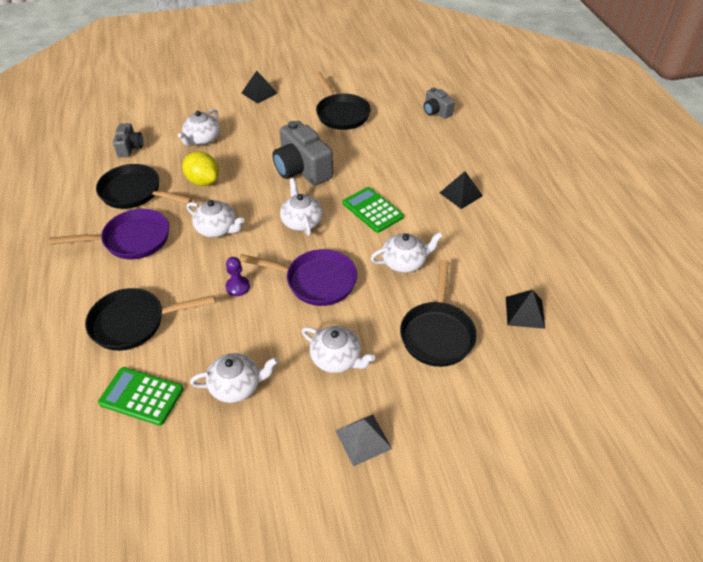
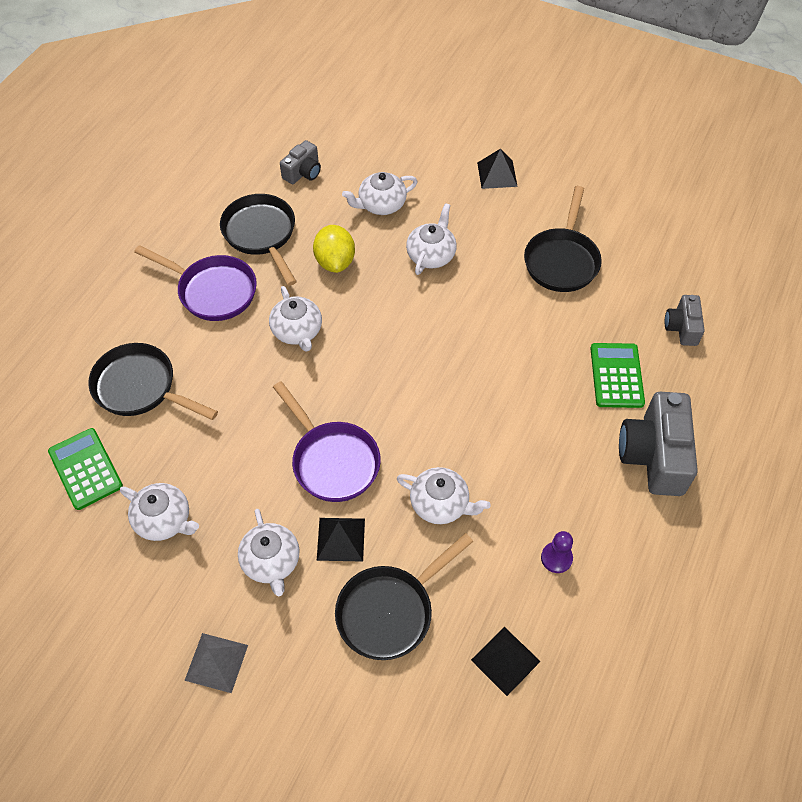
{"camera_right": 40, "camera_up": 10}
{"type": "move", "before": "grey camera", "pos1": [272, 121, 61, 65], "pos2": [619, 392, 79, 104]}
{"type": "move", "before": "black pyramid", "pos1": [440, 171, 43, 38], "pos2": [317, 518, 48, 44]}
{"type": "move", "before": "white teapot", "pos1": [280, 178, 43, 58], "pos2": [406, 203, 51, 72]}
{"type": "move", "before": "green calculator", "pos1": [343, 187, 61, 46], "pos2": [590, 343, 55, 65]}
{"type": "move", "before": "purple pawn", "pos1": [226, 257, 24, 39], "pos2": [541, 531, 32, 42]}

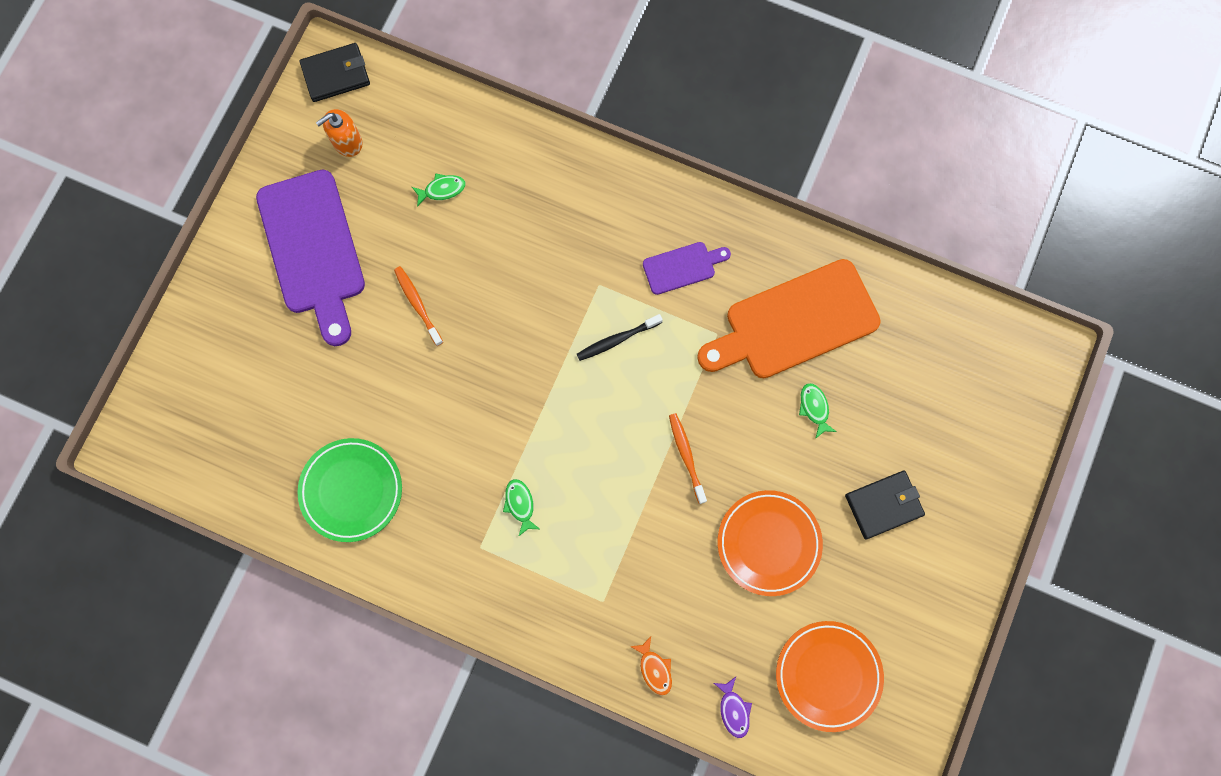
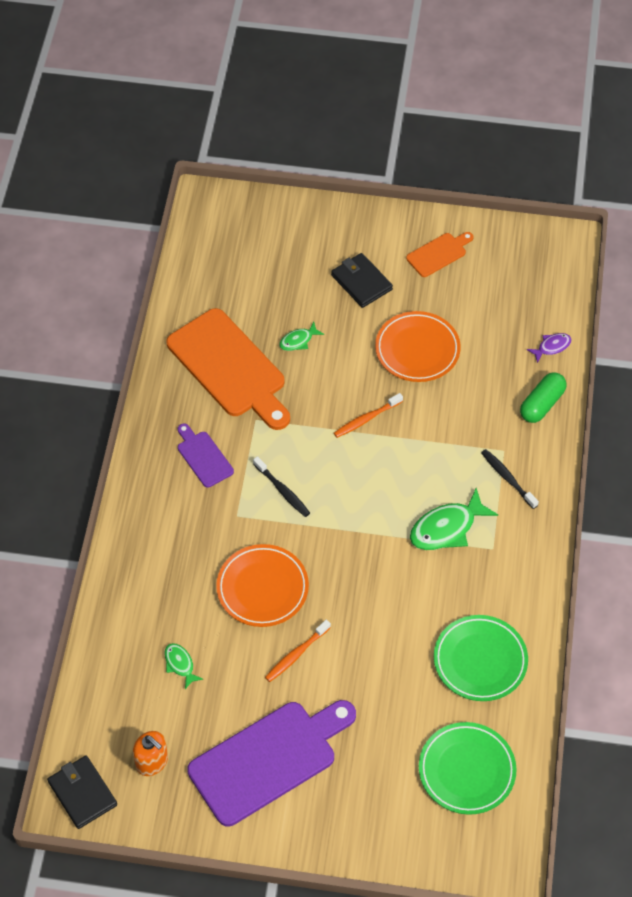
{"camera_right": -105, "camera_up": -20}
{"type": "resize", "before": "green fish", "pos1": [503, 479, 37, 58], "pos2": [410, 488, 88, 62], "scale": 1.88}
{"type": "move", "before": "orange plate", "pos1": [776, 621, 108, 111], "pos2": [216, 544, 93, 83]}
{"type": "replace", "before": "orange fish", "after": "green capsule", "pos1": [630, 636, 42, 59], "pos2": [520, 372, 47, 51]}
{"type": "insert", "after": "orange cutting board", "pos2": [406, 232, 67, 45]}
{"type": "insert", "after": "black toothbrush", "pos2": [481, 449, 58, 60]}
{"type": "insert", "after": "green plate", "pos2": [419, 722, 97, 93]}

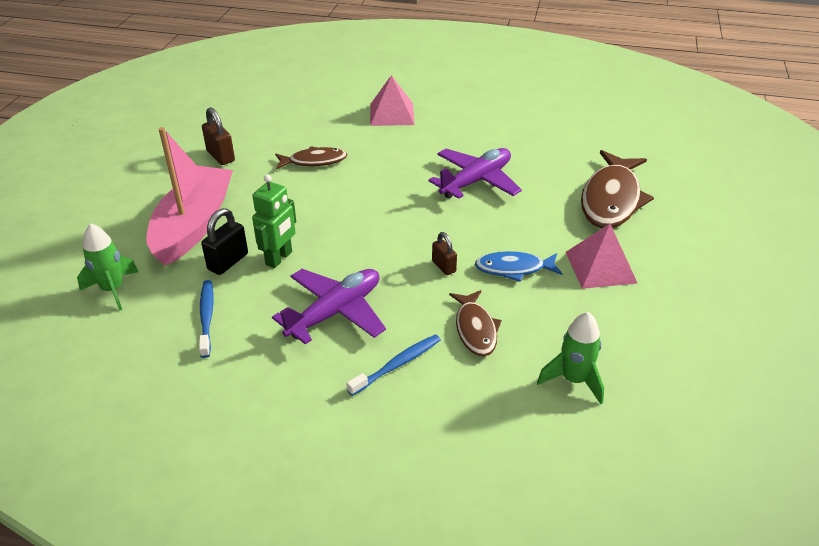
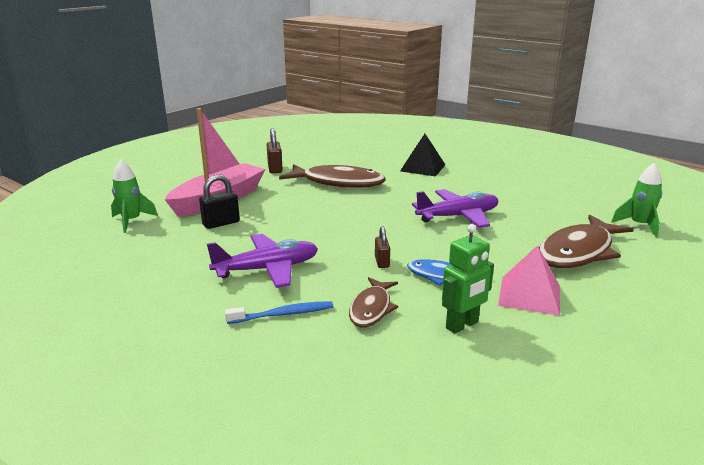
{"camera_right": 25, "camera_up": -15}
{"type": "recolor", "before": "pink pyramid", "after": "black pyramid", "pos1": [370, 75, 45, 51], "pos2": [400, 134, 45, 42]}
{"type": "resize", "before": "brown fish", "pos1": [275, 146, 73, 23], "pos2": [279, 164, 107, 24], "scale": 1.76}
{"type": "move", "before": "green robot", "pos1": [252, 175, 44, 93], "pos2": [442, 224, 52, 110]}
{"type": "delete", "before": "blue toothbrush", "pos1": [199, 280, 15, 78]}
{"type": "move", "before": "green rocket", "pos1": [537, 312, 67, 92], "pos2": [611, 163, 51, 74]}

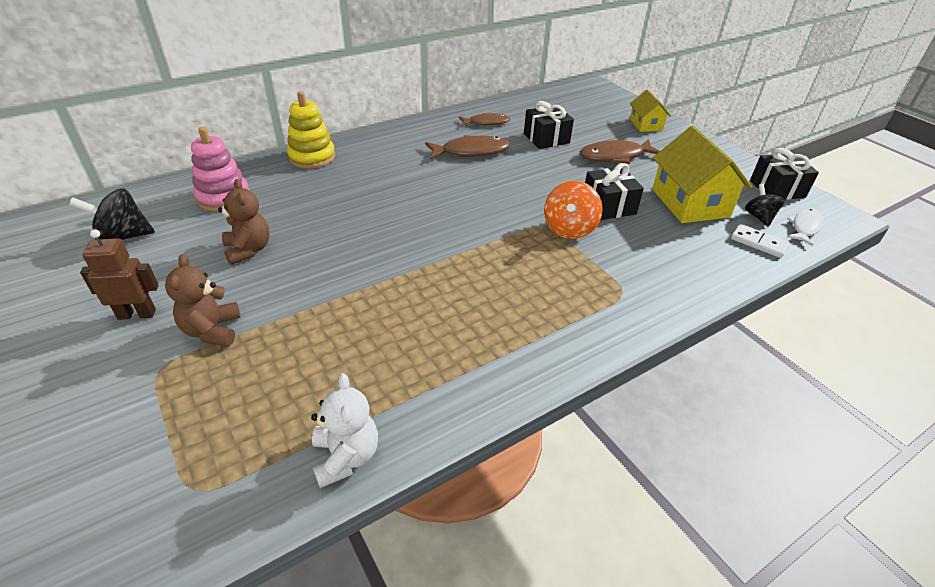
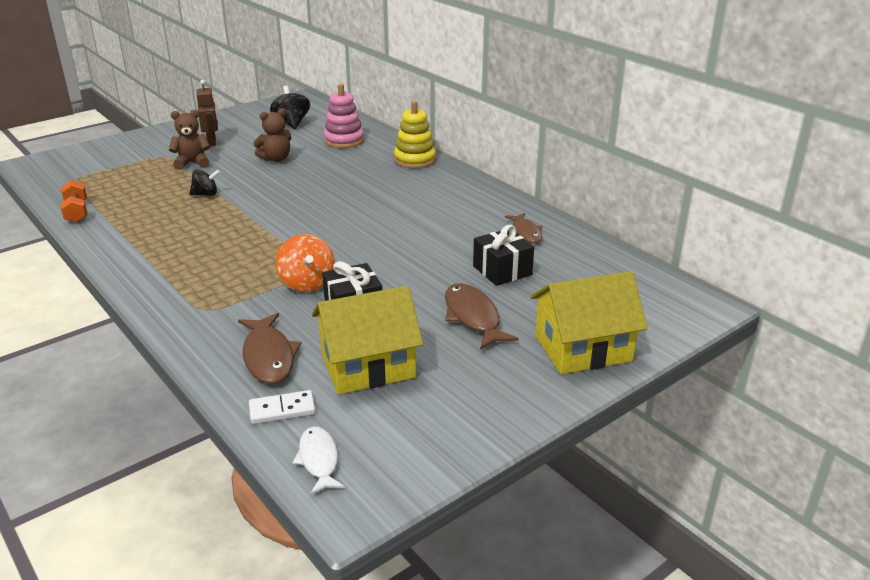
{"camera_right": 85, "camera_up": -10}
{"type": "resize", "before": "yellow house", "pos1": [630, 89, 41, 43], "pos2": [531, 271, 117, 103], "scale": 1.8}
{"type": "move", "before": "brown fish", "pos1": [425, 135, 85, 24], "pos2": [238, 313, 64, 71]}
{"type": "delete", "before": "black gift", "pos1": [750, 148, 69, 52]}
{"type": "rotate", "before": "orange spinning top", "pos1": [544, 181, 59, 58], "pos2": [276, 234, 59, 58], "turn": -120}
{"type": "move", "before": "black spinning top", "pos1": [745, 184, 40, 43], "pos2": [189, 169, 31, 27]}
{"type": "rotate", "before": "white fish", "pos1": [787, 208, 37, 38], "pos2": [292, 427, 53, 68], "turn": -135}
{"type": "rotate", "before": "white domino", "pos1": [731, 224, 59, 34], "pos2": [249, 390, 67, 34], "turn": 45}
{"type": "replace", "before": "white teddy bear", "after": "orange dumbbell", "pos1": [311, 373, 67, 115], "pos2": [60, 180, 27, 43]}

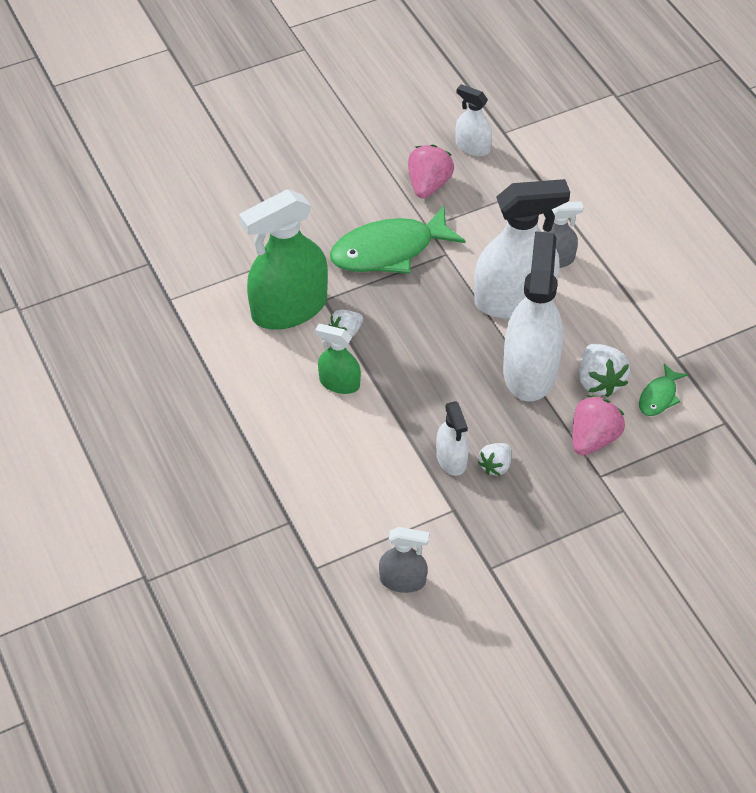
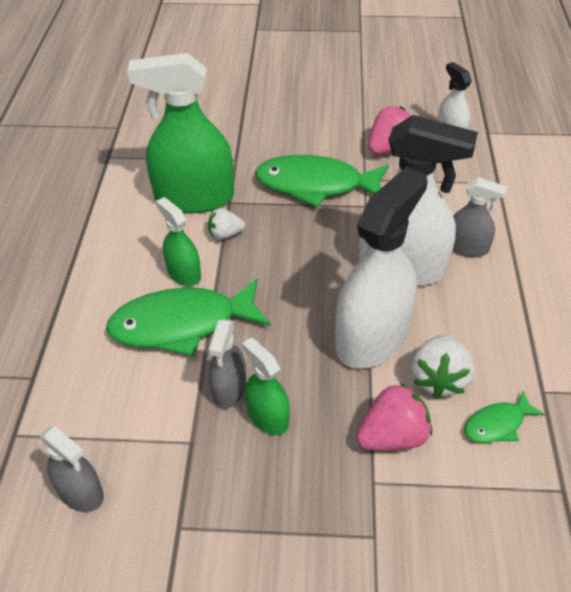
{"camera_right": 30, "camera_up": -5}
{"type": "recolor", "before": "white spray bottle", "after": "grey spray bottle", "pos1": [436, 401, 33, 75], "pos2": [209, 319, 37, 89]}
{"type": "replace", "before": "white strawberry", "after": "green spray bottle", "pos1": [478, 443, 33, 33], "pos2": [242, 337, 48, 98]}
{"type": "insert", "after": "green fish", "pos2": [106, 279, 165, 77]}

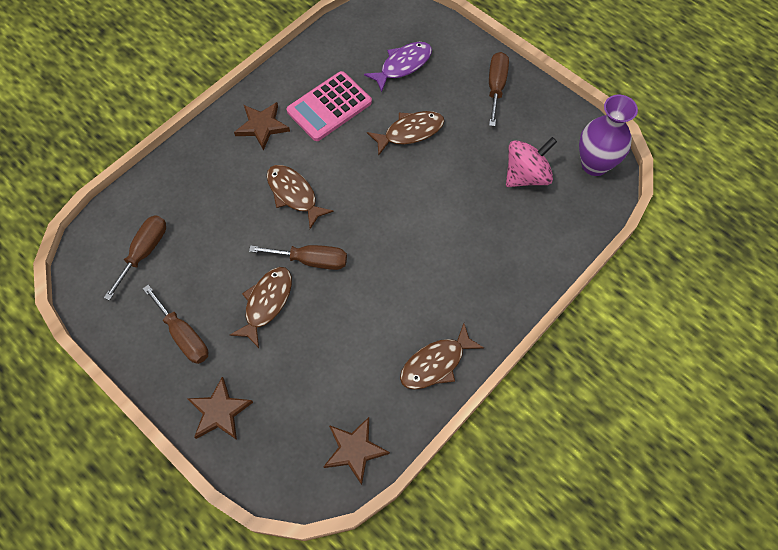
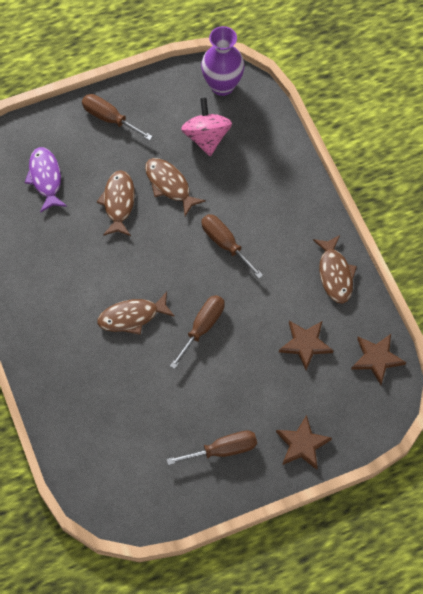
{"camera_right": -65, "camera_up": 0}
{"type": "delete", "before": "pink calculator", "pos1": [286, 71, 86, 70]}
{"type": "move", "before": "brown star", "pos1": [234, 102, 56, 49], "pos2": [279, 321, 55, 49]}
{"type": "move", "before": "brown screwdriver", "pos1": [104, 215, 62, 86], "pos2": [201, 214, 62, 65]}
{"type": "move", "before": "brown fish", "pos1": [230, 267, 62, 81], "pos2": [145, 158, 61, 58]}

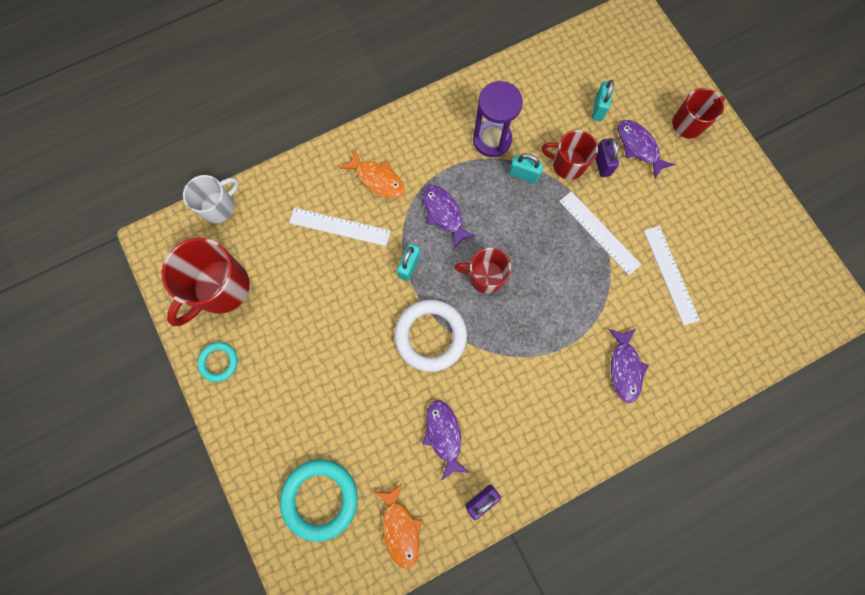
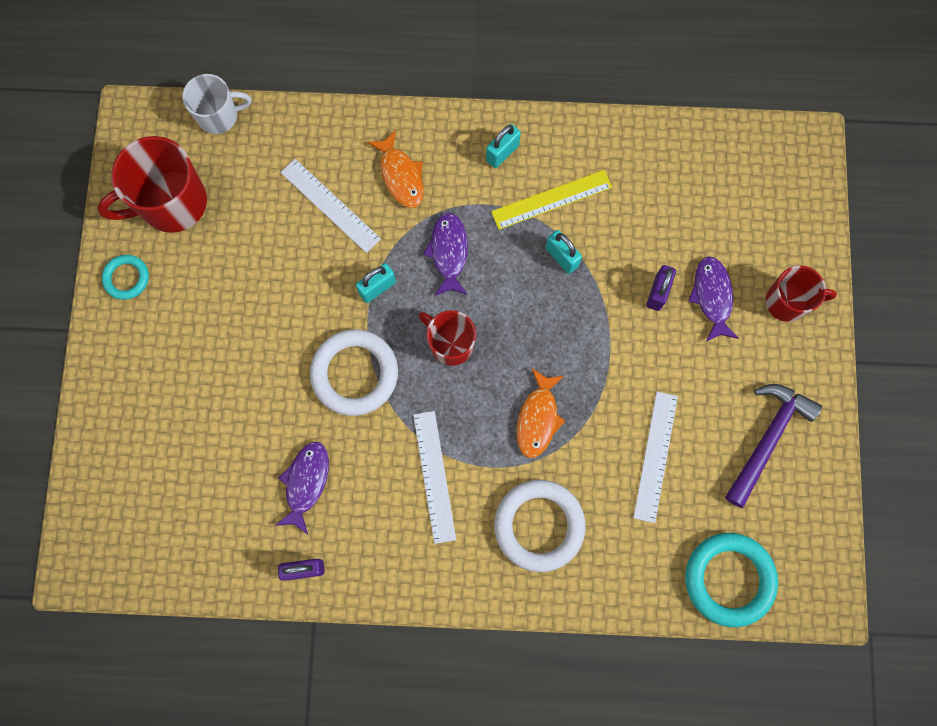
{"camera_right": 30, "camera_up": 0}
{"type": "move", "before": "turquoise padlock", "pos1": [592, 80, 22, 41], "pos2": [486, 124, 35, 44]}
{"type": "replace", "before": "purple hourglass", "after": "yellow ruler", "pos1": [473, 81, 50, 76], "pos2": [491, 170, 121, 60]}
{"type": "delete", "before": "red mug", "pos1": [542, 130, 56, 50]}
{"type": "move", "before": "white ruler", "pos1": [559, 191, 82, 84], "pos2": [413, 411, 43, 133]}
{"type": "replace", "before": "purple fish", "after": "white ring", "pos1": [609, 329, 40, 74], "pos2": [494, 480, 92, 92]}
{"type": "move", "before": "turquoise ring", "pos1": [280, 459, 78, 83], "pos2": [685, 533, 93, 94]}
{"type": "move", "before": "orange fish", "pos1": [374, 483, 48, 86], "pos2": [516, 369, 49, 89]}
{"type": "insert", "after": "purple hammer", "pos2": [725, 384, 97, 124]}

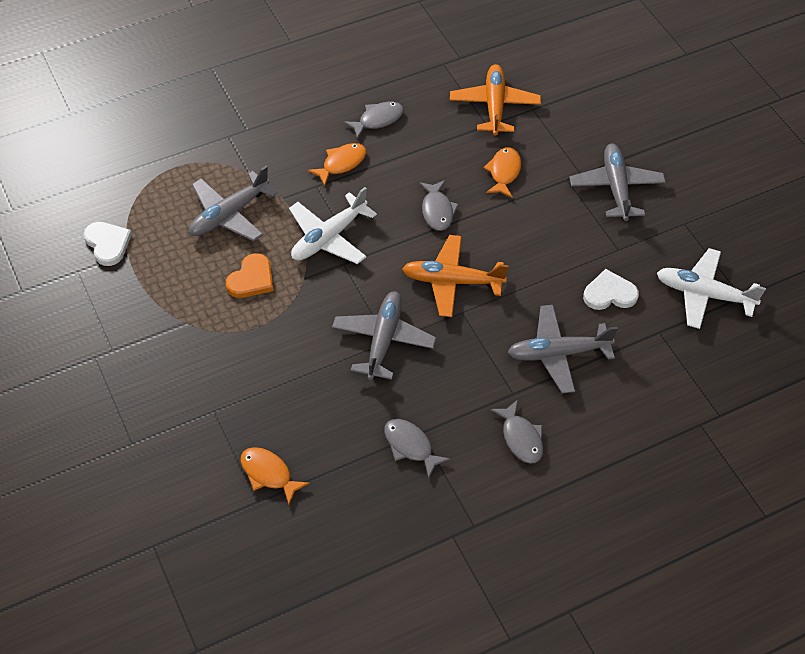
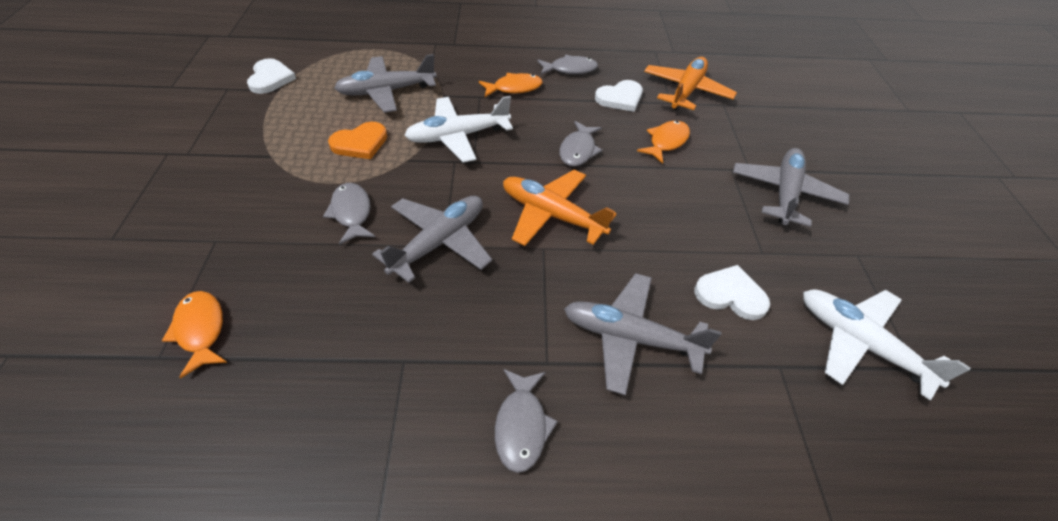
{"camera_right": 25, "camera_up": -5}
{"type": "move", "before": "grey fish", "pos1": [384, 419, 66, 60], "pos2": [323, 183, 52, 62]}
{"type": "insert", "after": "white heart", "pos2": [595, 80, 48, 32]}

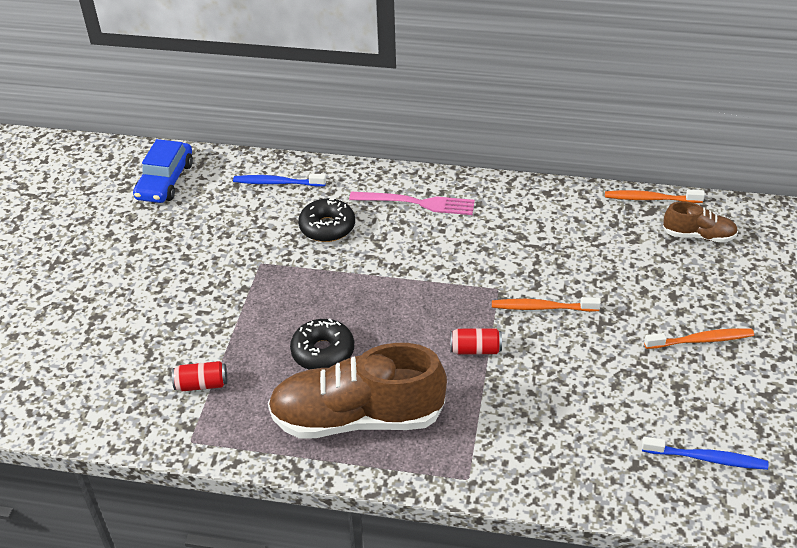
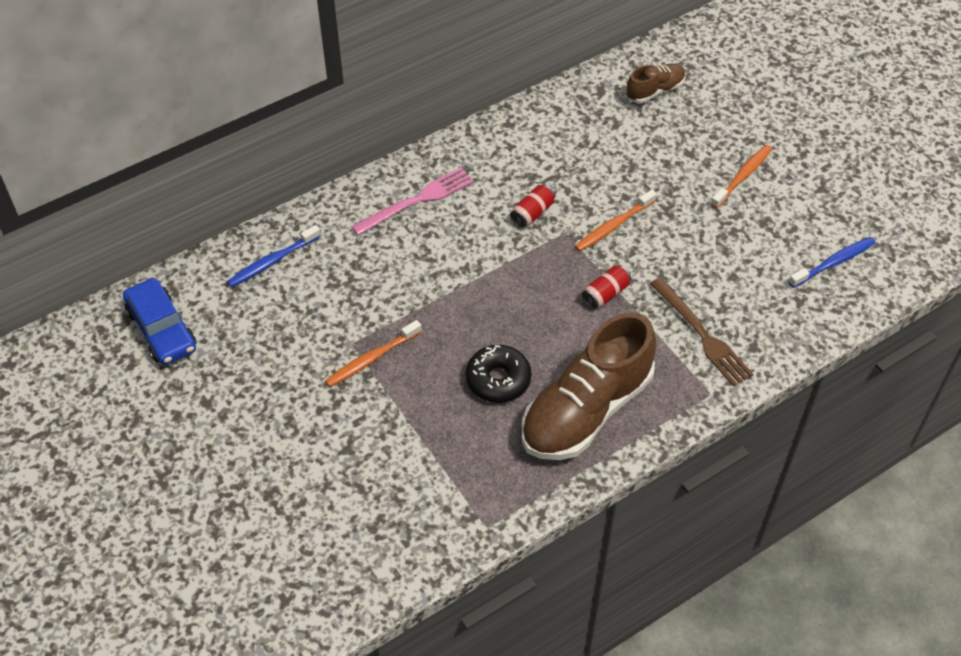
{"camera_right": -45, "camera_up": 10}
{"type": "move", "before": "orange toothbrush", "pos1": [605, 190, 100, 13], "pos2": [325, 320, 97, 67]}
{"type": "delete", "before": "black donut", "pos1": [298, 198, 57, 44]}
{"type": "move", "before": "red can", "pos1": [172, 361, 55, 30], "pos2": [510, 184, 45, 44]}
{"type": "insert", "after": "brown fork", "pos2": [650, 277, 103, 110]}

